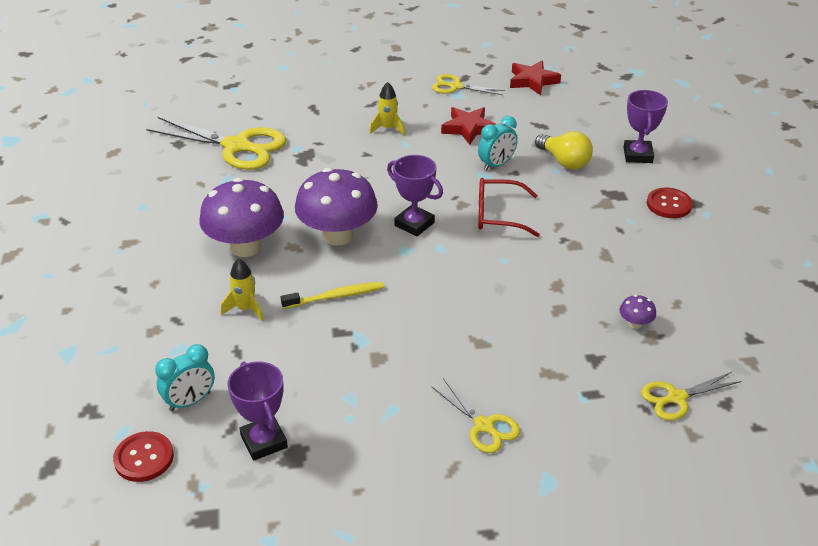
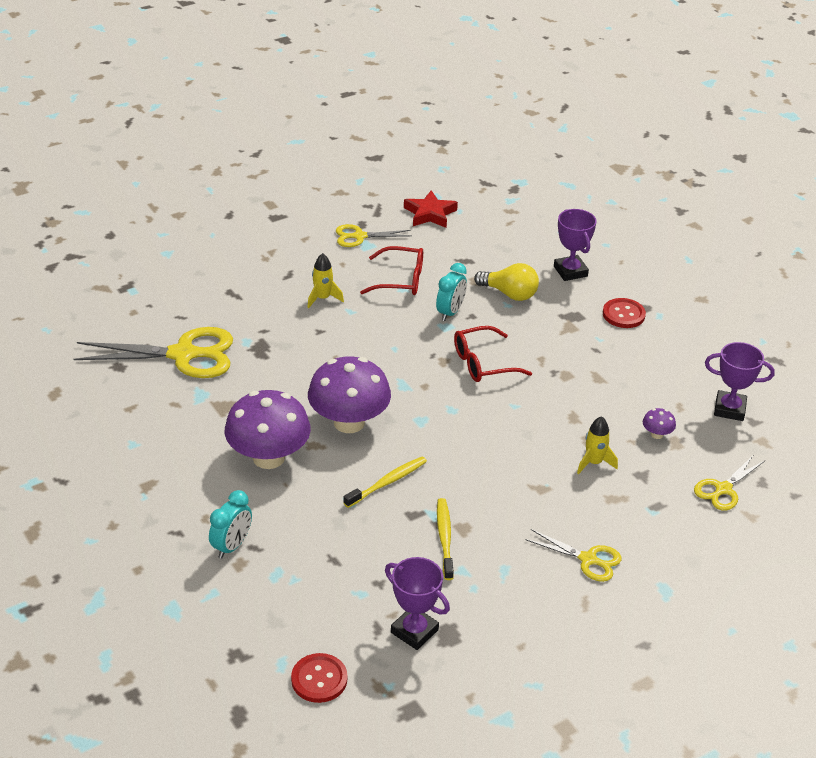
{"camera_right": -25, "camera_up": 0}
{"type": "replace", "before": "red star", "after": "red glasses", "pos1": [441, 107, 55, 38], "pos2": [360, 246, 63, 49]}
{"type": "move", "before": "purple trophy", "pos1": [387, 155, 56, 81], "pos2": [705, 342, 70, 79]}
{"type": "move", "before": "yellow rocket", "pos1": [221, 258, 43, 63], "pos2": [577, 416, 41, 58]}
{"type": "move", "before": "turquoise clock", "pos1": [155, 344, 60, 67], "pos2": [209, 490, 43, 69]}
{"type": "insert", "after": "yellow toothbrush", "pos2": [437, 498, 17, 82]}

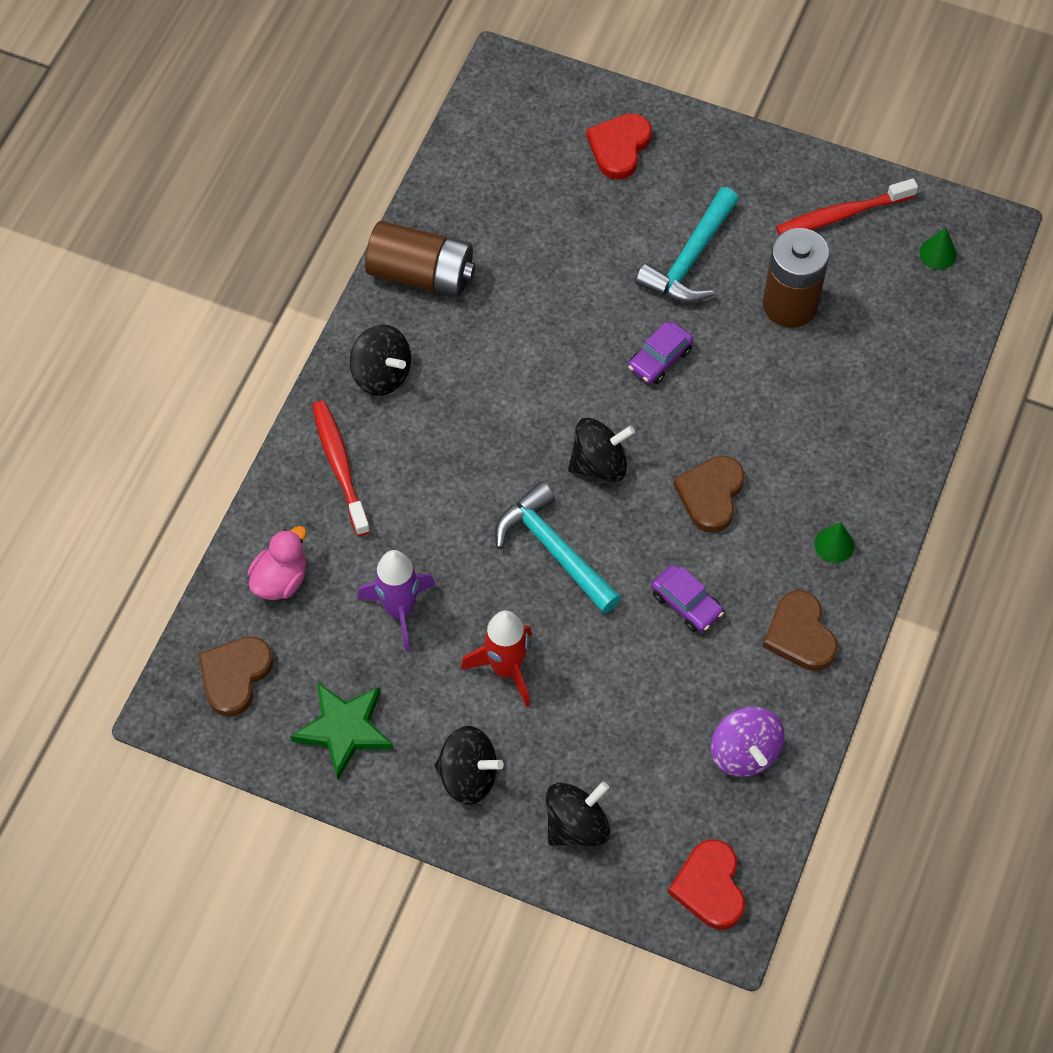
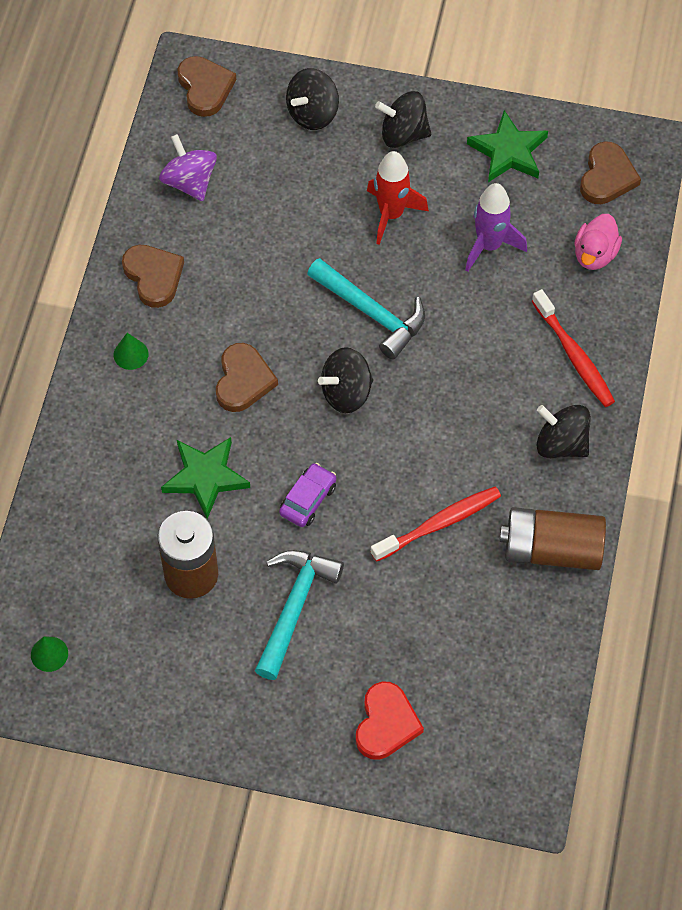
{"camera_right": 170, "camera_up": 0}
{"type": "move", "before": "red toothbrush", "pos1": [776, 178, 142, 57], "pos2": [371, 486, 130, 76]}
{"type": "delete", "before": "purple car", "pos1": [651, 565, 73, 67]}
{"type": "recolor", "before": "red heart", "after": "brown heart", "pos1": [668, 839, 77, 91], "pos2": [177, 56, 59, 61]}
{"type": "insert", "after": "green star", "pos2": [161, 437, 89, 82]}

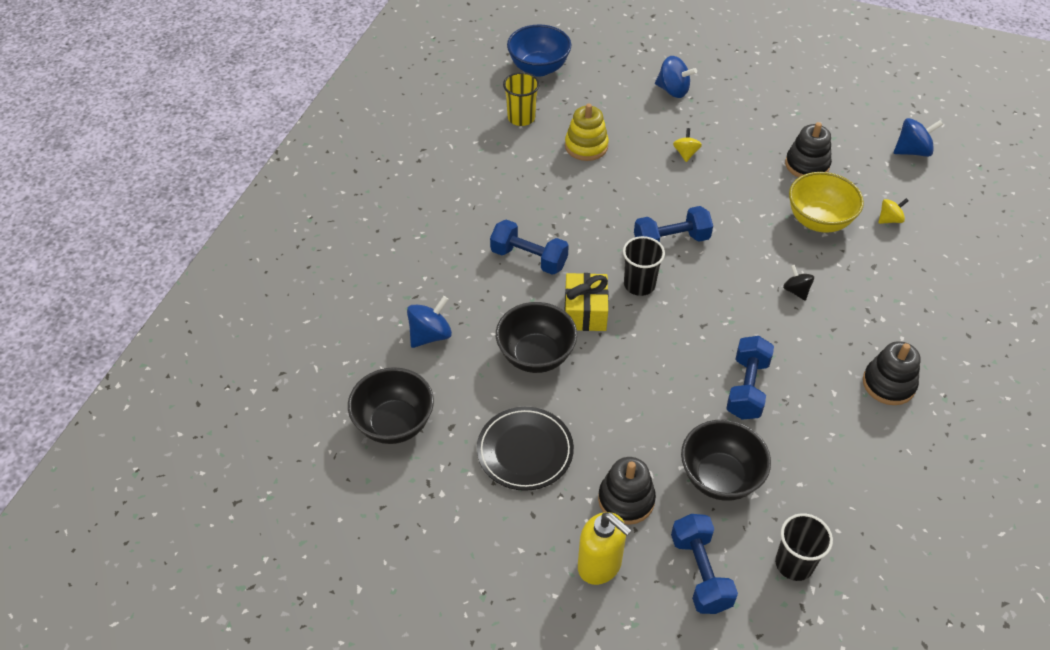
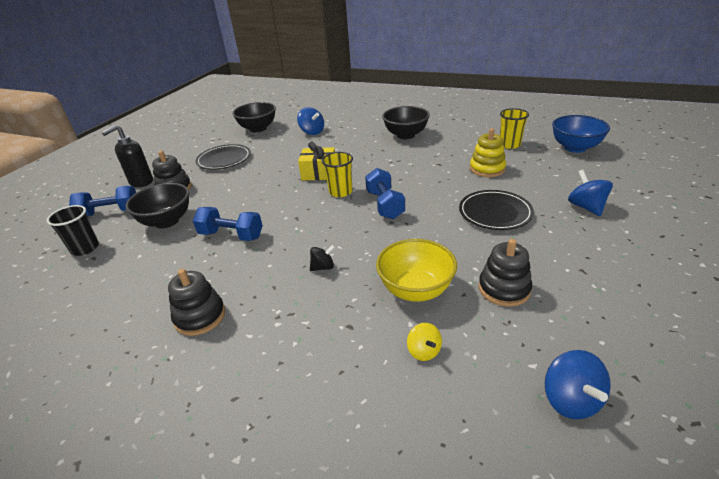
{"camera_right": 95, "camera_up": -15}
{"type": "rotate", "before": "blue spinning top", "pos1": [655, 56, 42, 42], "pos2": [568, 170, 45, 46], "turn": 135}
{"type": "replace", "before": "yellow spinning top", "after": "black plate", "pos1": [673, 128, 29, 34], "pos2": [459, 190, 75, 40]}
{"type": "delete", "before": "blue dumbbell", "pos1": [490, 220, 79, 55]}
{"type": "recolor", "before": "black cup", "after": "yellow cup", "pos1": [623, 236, 42, 60], "pos2": [322, 152, 31, 45]}
{"type": "move", "before": "black bowl", "pos1": [496, 302, 81, 71], "pos2": [382, 106, 48, 33]}
{"type": "recolor", "before": "yellow soap dispenser", "after": "black soap dispenser", "pos1": [578, 512, 54, 73], "pos2": [102, 125, 51, 62]}

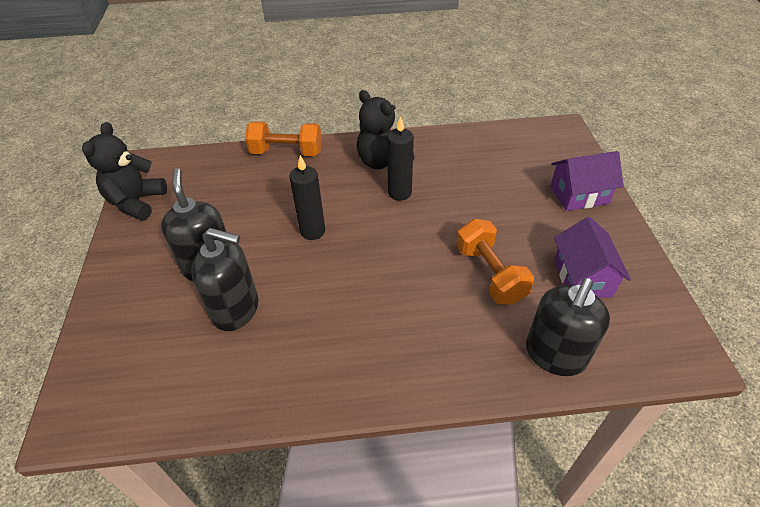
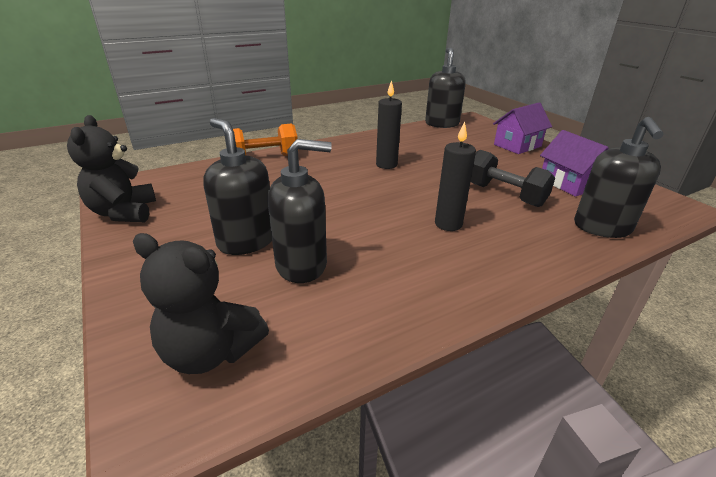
{"camera_right": -25, "camera_up": -15}
{"type": "move", "before": "black teddy bear", "pos1": [357, 90, 57, 79], "pos2": [133, 233, 136, 141]}
{"type": "move", "before": "black candle", "pos1": [289, 155, 36, 85], "pos2": [435, 122, 41, 109]}
{"type": "recolor", "before": "orange dumbbell", "after": "black dumbbell", "pos1": [456, 219, 78, 85], "pos2": [471, 150, 84, 57]}
{"type": "insert", "after": "black soap dispenser", "pos2": [425, 48, 41, 80]}

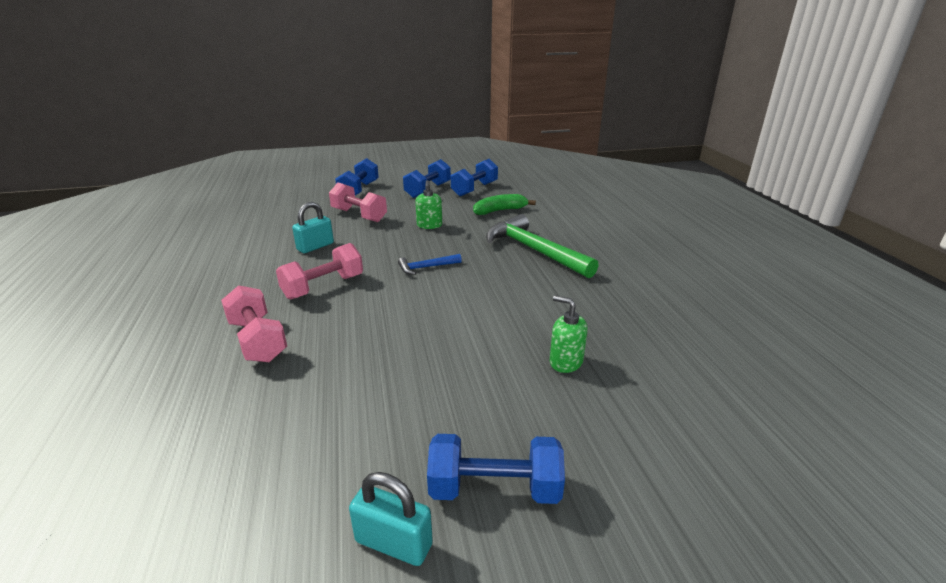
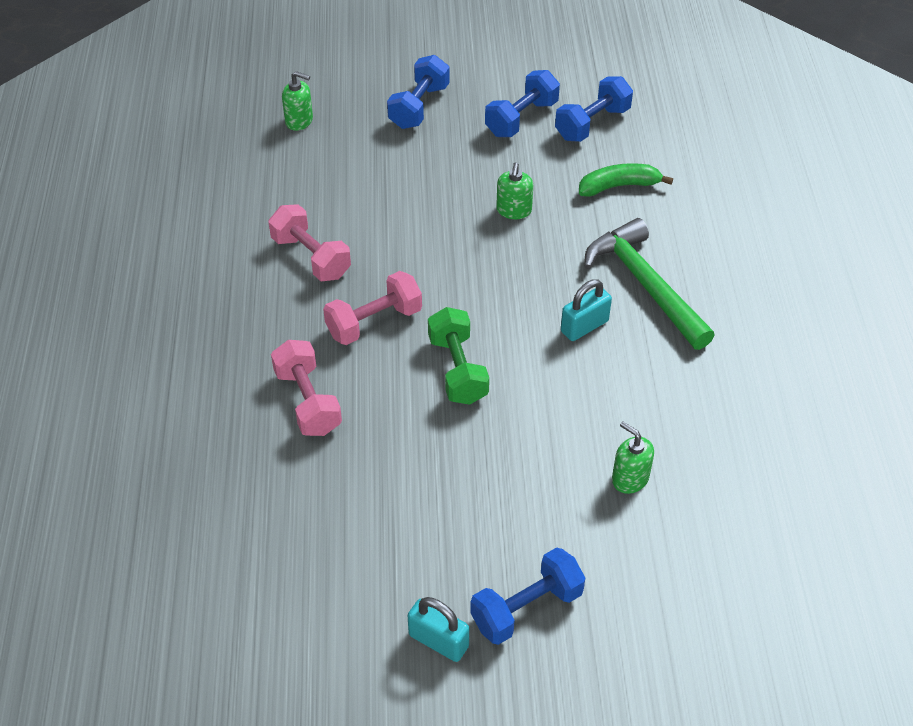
{"camera_right": 10, "camera_up": 20}
{"type": "move", "before": "pink dumbbell", "pos1": [329, 182, 58, 40], "pos2": [268, 204, 83, 77]}
{"type": "move", "before": "turquoise padlock", "pos1": [292, 202, 42, 51], "pos2": [561, 279, 51, 62]}
{"type": "delete", "before": "blue hammer", "pos1": [398, 254, 64, 21]}
{"type": "rotate", "before": "blue dumbbell", "pos1": [427, 434, 138, 70], "pos2": [470, 547, 115, 98], "turn": -45}
{"type": "insert", "after": "green soap dispenser", "pos2": [282, 71, 31, 60]}
{"type": "insert", "after": "green dumbbell", "pos2": [428, 307, 61, 98]}

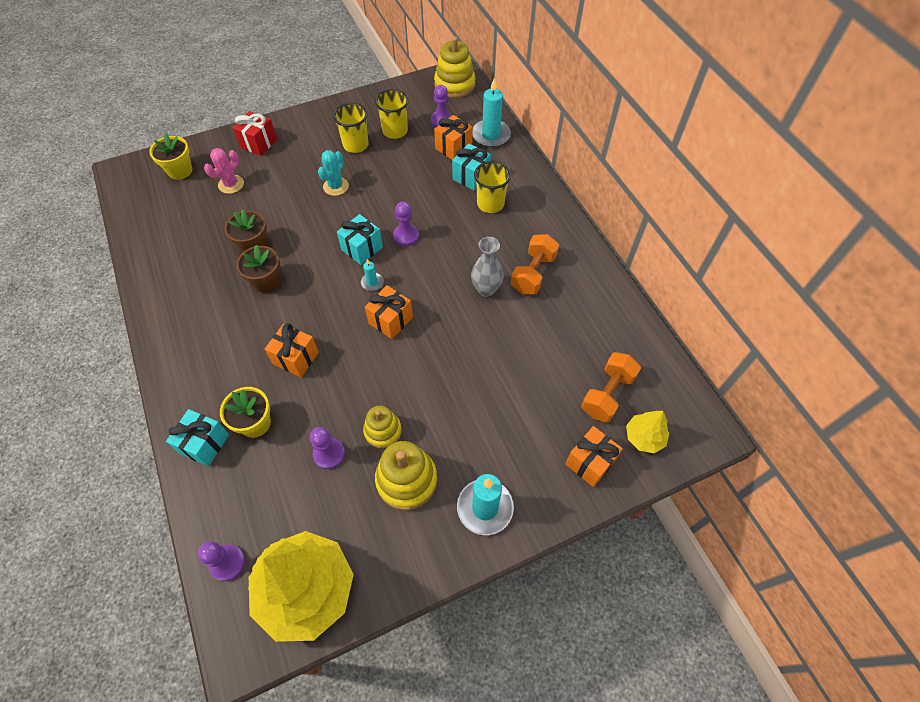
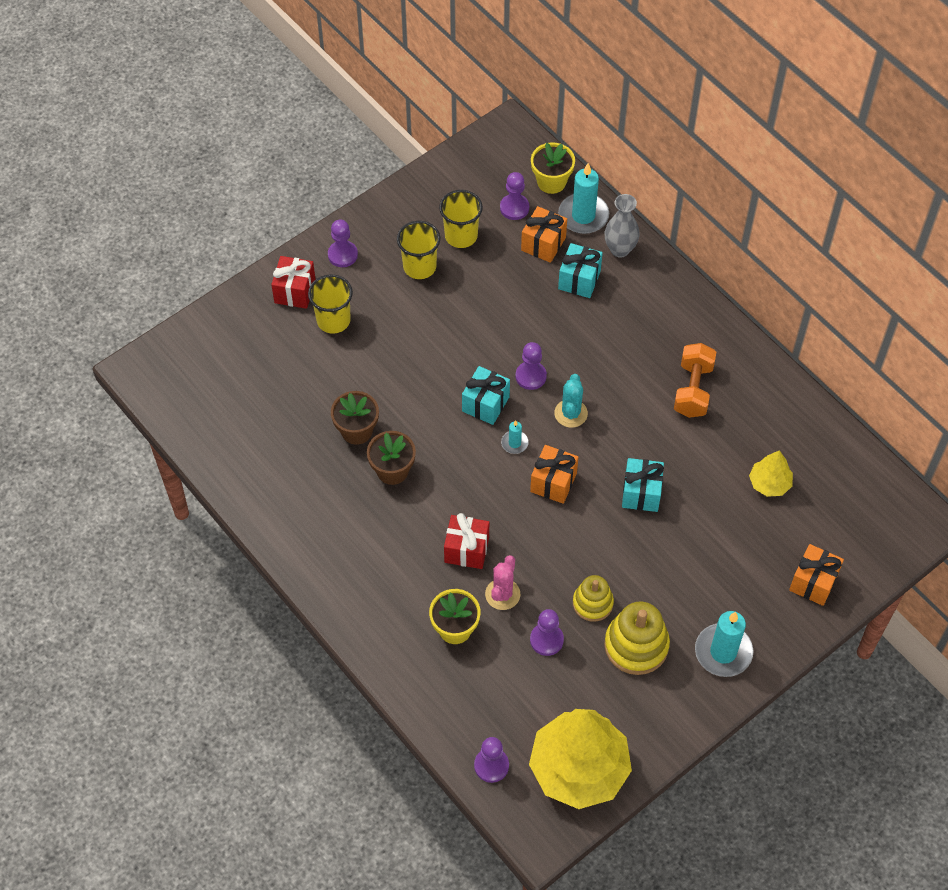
{"camera_right": -15, "camera_up": 0}
{"type": "delete", "before": "yellow stacking toy", "pos1": [434, 36, 42, 62]}
{"type": "move", "before": "yellow flower pot", "pos1": [149, 133, 43, 47], "pos2": [531, 143, 44, 51]}
{"type": "move", "before": "pink cactus", "pos1": [204, 148, 40, 46], "pos2": [485, 555, 35, 55]}
{"type": "move", "before": "turquoise cactus", "pos1": [318, 150, 31, 46], "pos2": [554, 374, 34, 54]}
{"type": "move", "before": "yellow cup", "pos1": [474, 161, 37, 52], "pos2": [308, 274, 45, 60]}
{"type": "move", "before": "grey vase", "pos1": [471, 237, 32, 60], "pos2": [605, 194, 35, 64]}
{"type": "recolor", "before": "orange gift", "after": "red gift", "pos1": [265, 323, 54, 54], "pos2": [444, 513, 45, 56]}
{"type": "delete", "before": "orange dumbbell", "pos1": [581, 352, 60, 71]}
{"type": "move", "before": "turquoise gift", "pos1": [166, 409, 63, 57], "pos2": [622, 458, 42, 54]}
{"type": "move", "before": "yellow tree", "pos1": [626, 411, 43, 42], "pos2": [749, 450, 44, 47]}
{"type": "insert", "after": "purple pawn", "pos2": [328, 220, 30, 47]}

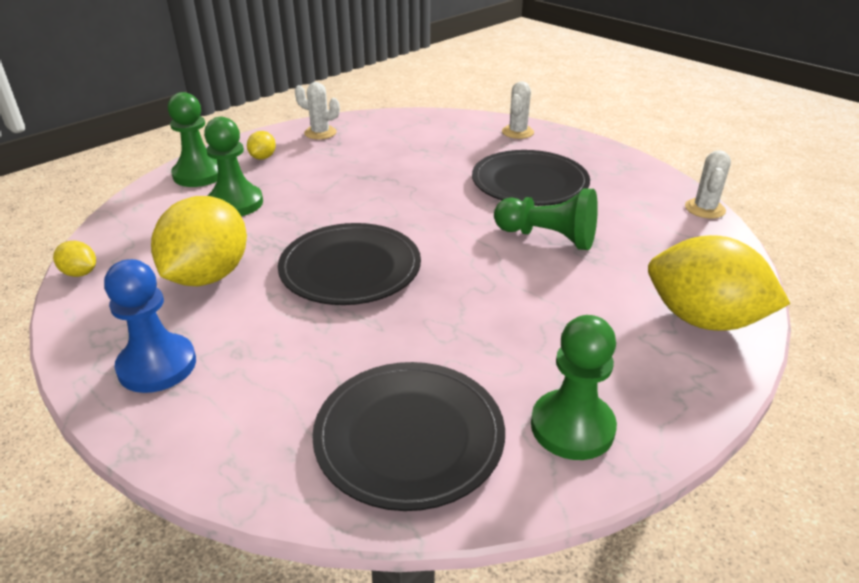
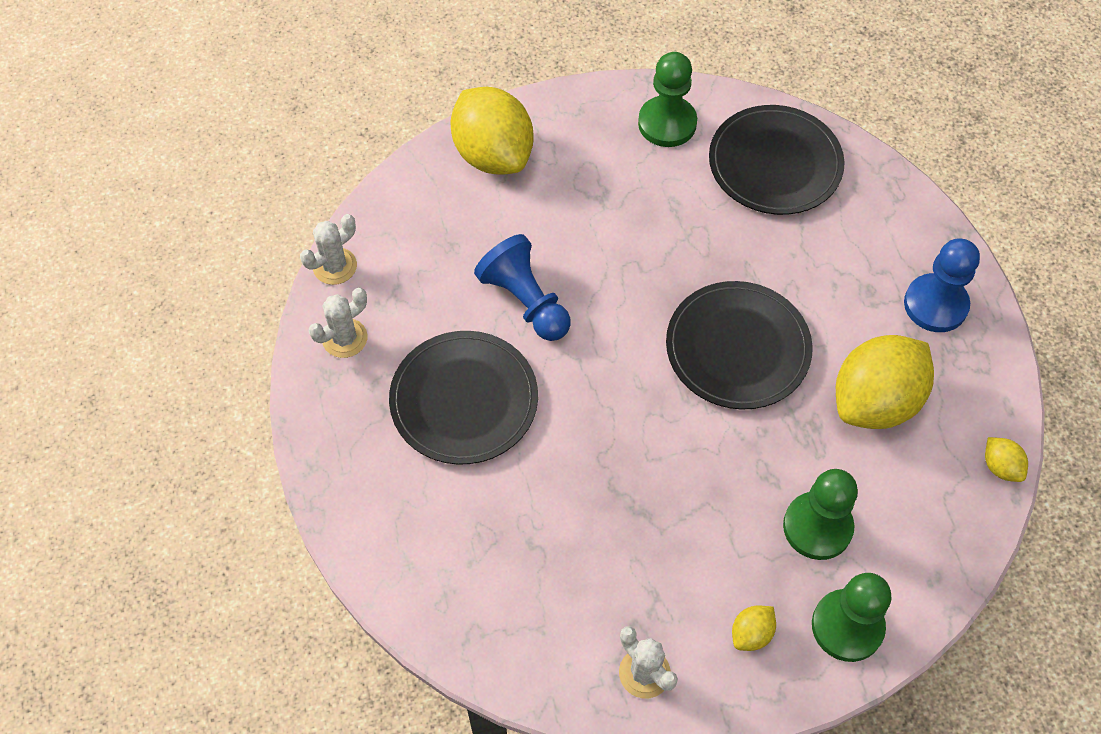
{"camera_right": -150, "camera_up": 25}
{"type": "move", "before": "white cactus", "pos1": [502, 81, 32, 58], "pos2": [309, 288, 59, 70]}
{"type": "recolor", "before": "green pawn", "after": "blue pawn", "pos1": [494, 188, 104, 62], "pos2": [474, 234, 96, 107]}

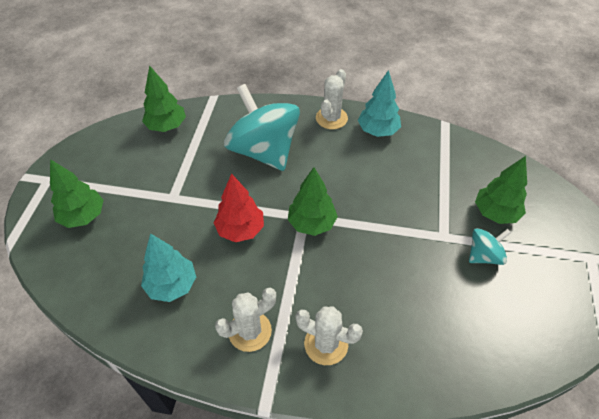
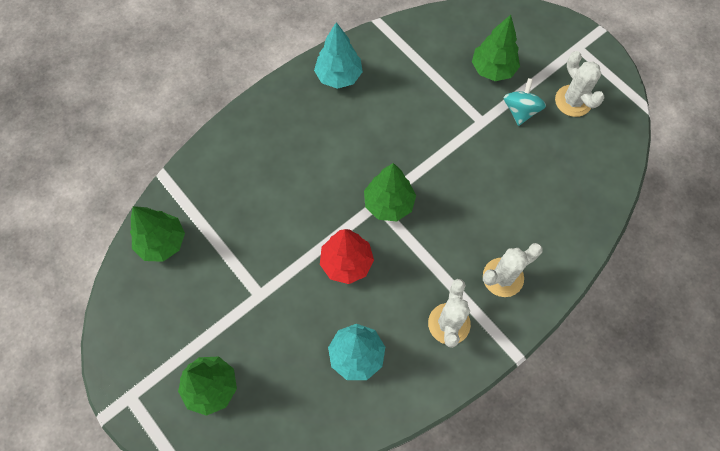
{"camera_right": -50, "camera_up": 15}
{"type": "move", "before": "white cactus", "pos1": [316, 69, 32, 60], "pos2": [555, 51, 50, 66]}
{"type": "delete", "before": "turquoise spinning top", "pos1": [224, 84, 76, 87]}

